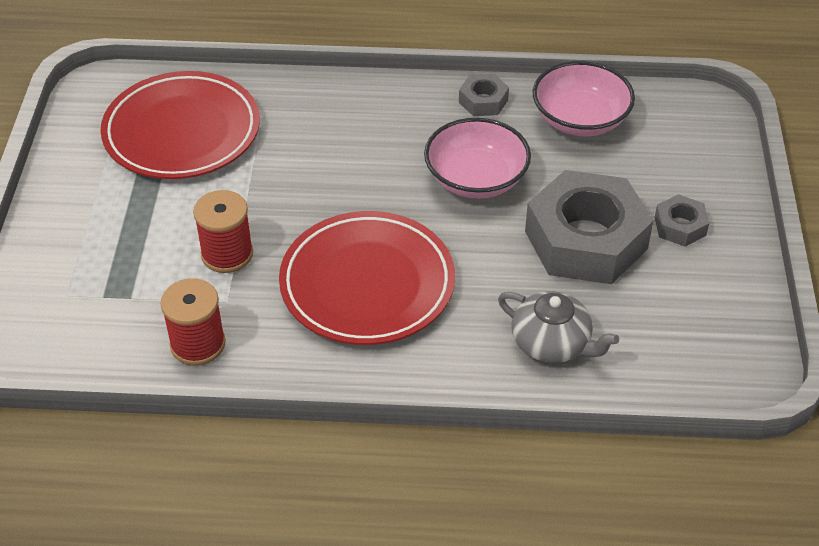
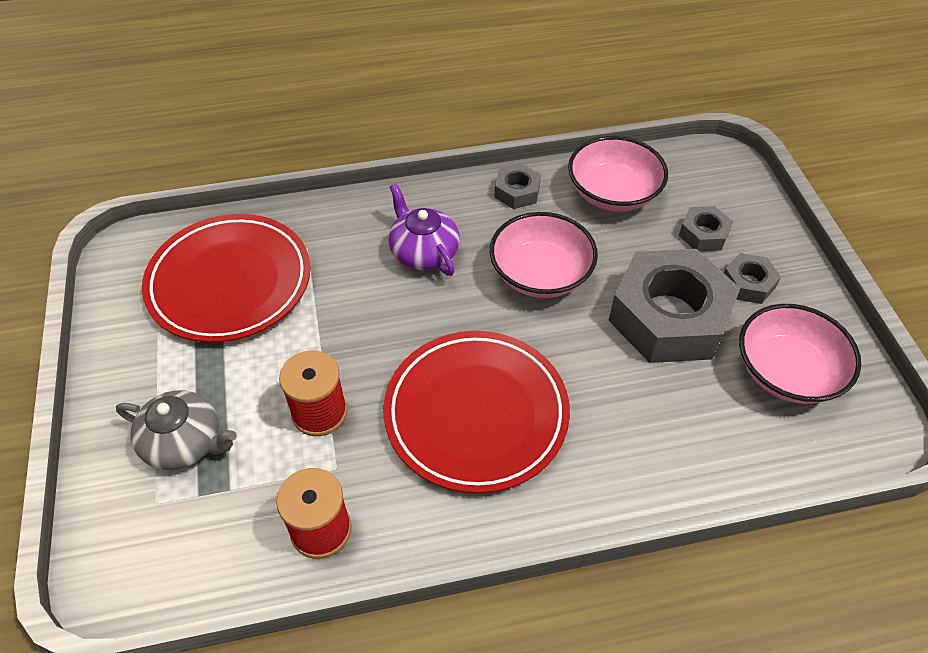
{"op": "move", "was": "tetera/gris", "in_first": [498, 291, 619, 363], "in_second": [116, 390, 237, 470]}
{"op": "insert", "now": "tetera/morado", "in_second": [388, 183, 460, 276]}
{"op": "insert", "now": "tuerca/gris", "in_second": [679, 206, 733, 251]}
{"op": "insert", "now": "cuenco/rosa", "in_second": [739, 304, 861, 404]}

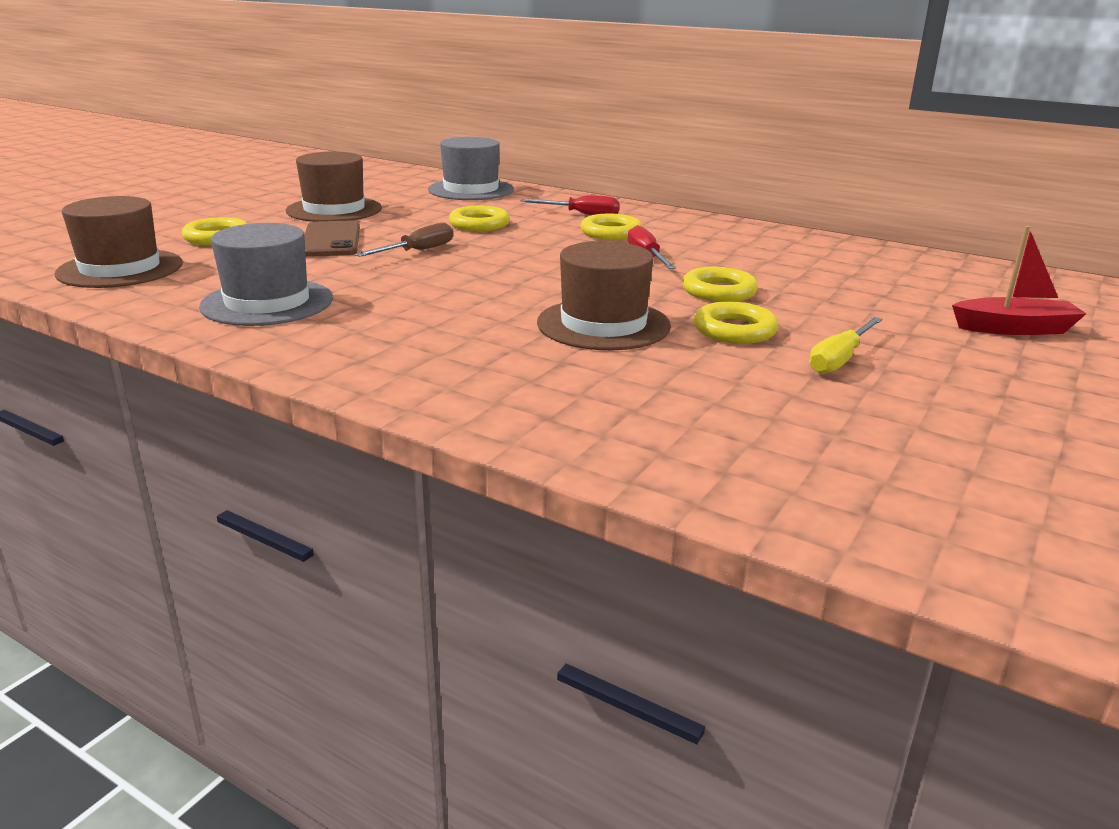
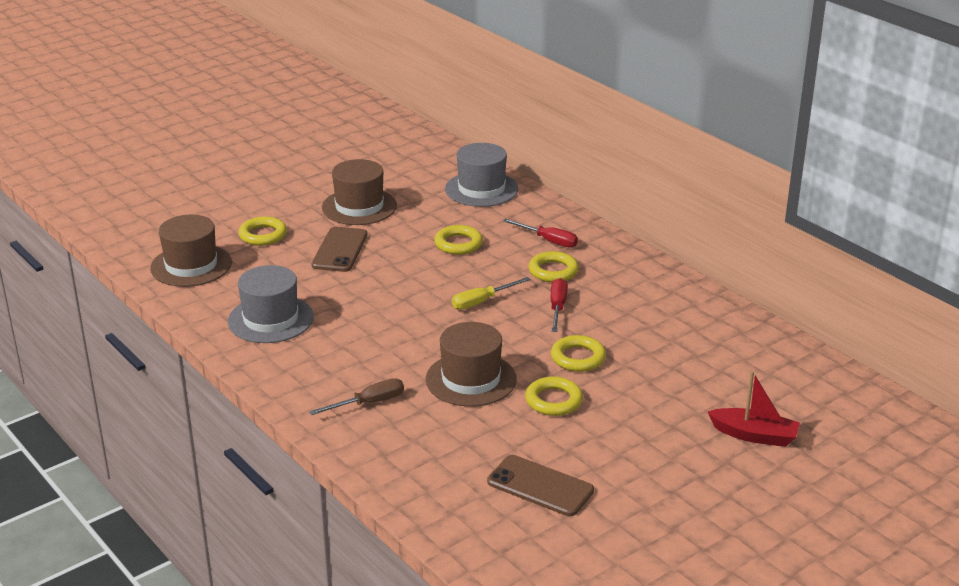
{"op": "move", "was": "destornillador/marrón", "in_first": [355, 223, 453, 257], "in_second": [309, 378, 404, 415]}
{"op": "move", "was": "destornillador/amarillo", "in_first": [809, 317, 883, 374], "in_second": [452, 277, 531, 310]}
{"op": "insert", "now": "móvil/marrón", "in_second": [487, 455, 594, 516]}

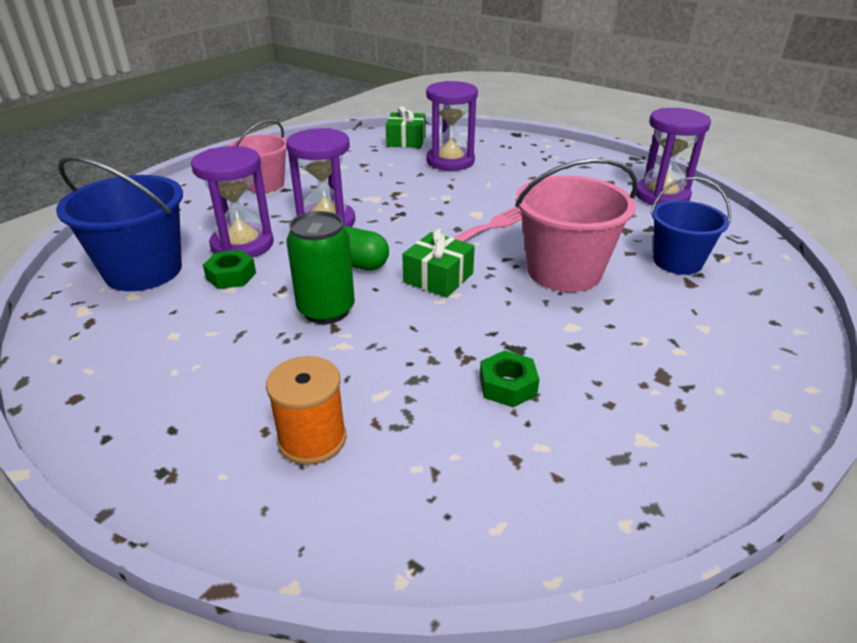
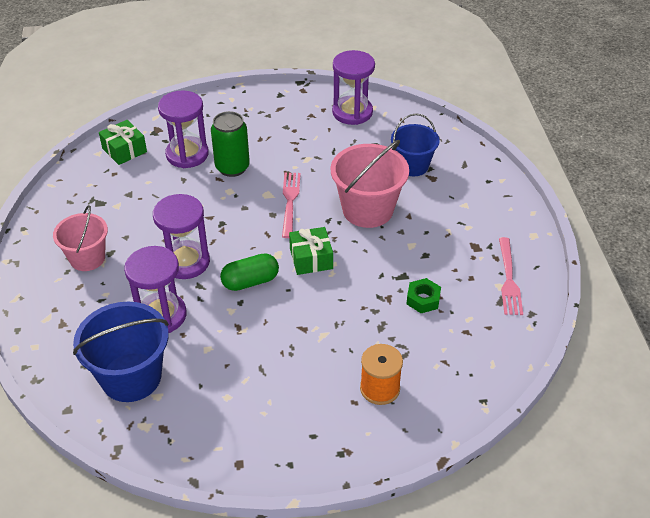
{"op": "move", "was": "lata/verde", "in_first": [286, 211, 355, 324], "in_second": [211, 111, 250, 177]}
{"op": "insert", "now": "tenedor/rosa", "in_second": [499, 237, 523, 315]}
{"op": "delete", "was": "tuerca/verde", "in_first": [203, 250, 256, 289]}

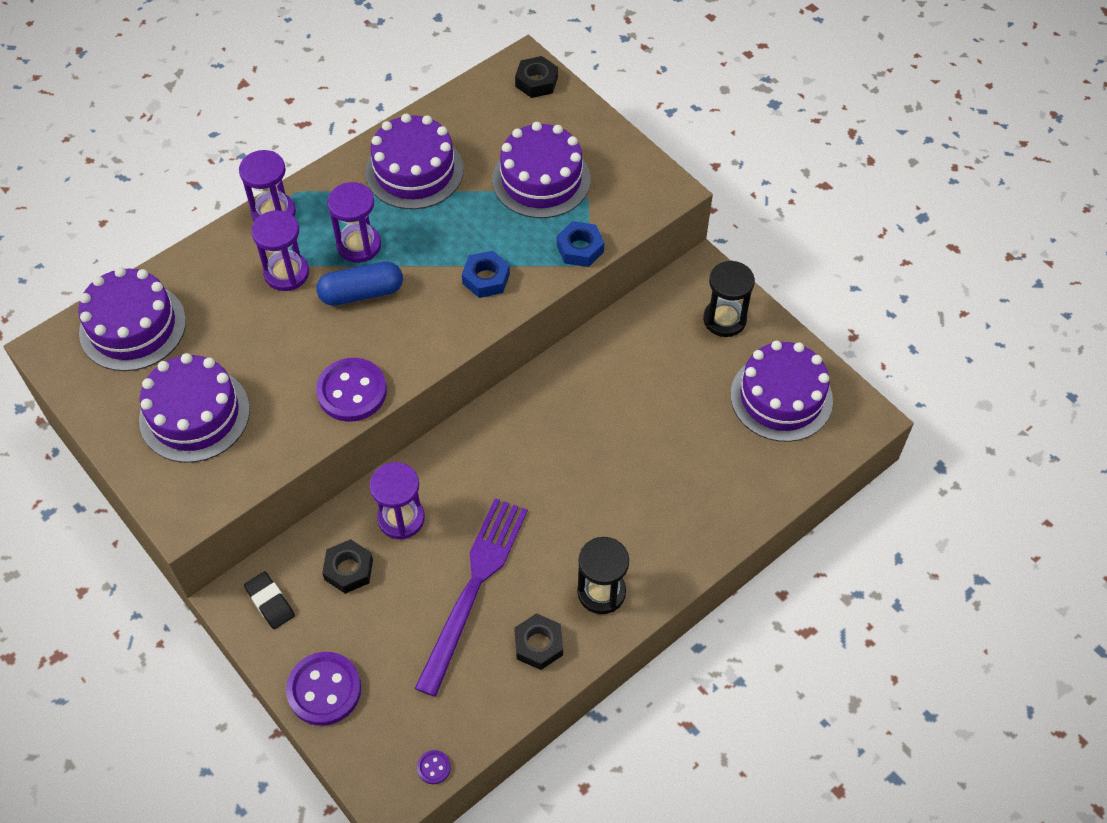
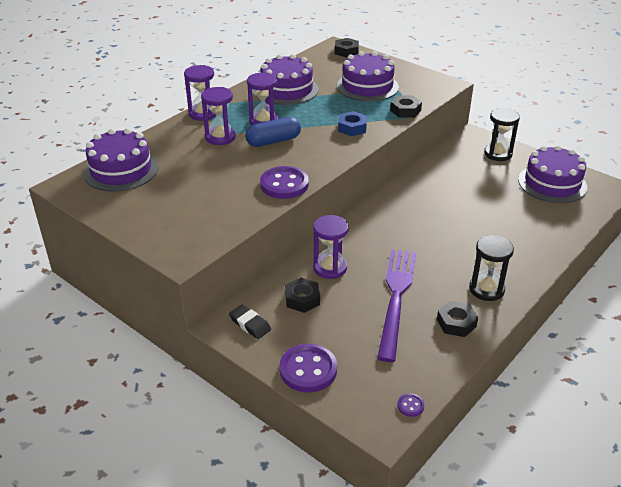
{"op": "recolor", "was": "tuerca/azul", "now": "tuerca/negro", "in_first": [557, 221, 604, 267], "in_second": [390, 96, 422, 118]}
{"op": "delete", "was": "tarta/morado", "in_first": [139, 353, 250, 463]}

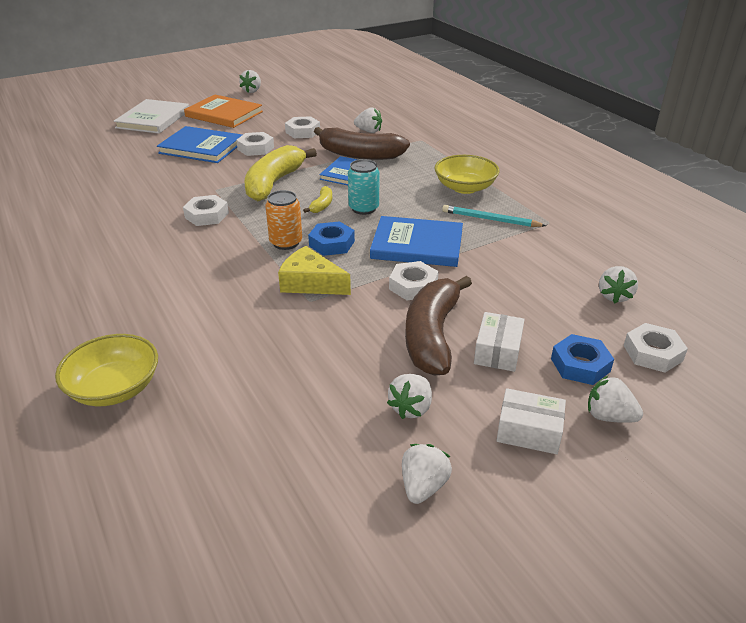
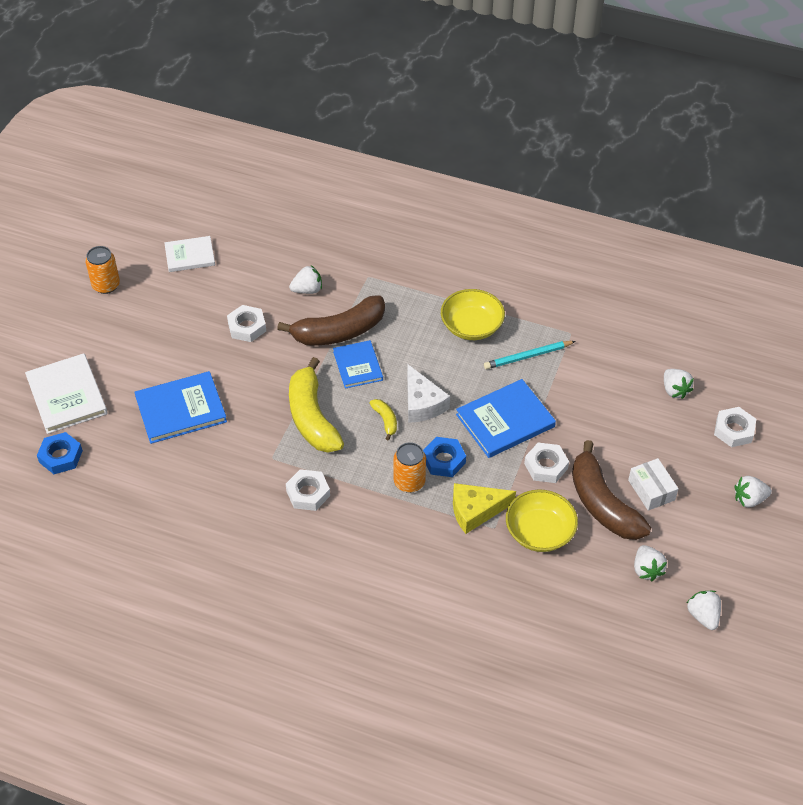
{"op": "move", "was": "tuerca/azul", "in_first": [551, 334, 614, 385], "in_second": [37, 432, 83, 474]}
{"op": "replace", "was": "fresa/blanco", "now": "lata/naranja", "in_first": [239, 70, 261, 93], "in_second": [85, 246, 120, 294]}
{"op": "insert", "now": "libro/blanco", "in_second": [164, 236, 215, 272]}
{"op": "replace", "was": "lata/turquesa", "now": "queso/blanco", "in_first": [348, 159, 379, 215], "in_second": [407, 364, 450, 423]}
{"op": "move", "was": "cuenco/amarillo", "in_first": [55, 334, 158, 406], "in_second": [506, 489, 578, 552]}
{"op": "delete", "was": "libro/naranja", "in_first": [184, 95, 263, 128]}
{"op": "delete", "was": "tuerca/blanco", "in_first": [236, 132, 274, 156]}
{"op": "delete", "was": "caja/blanco", "in_first": [496, 388, 566, 454]}

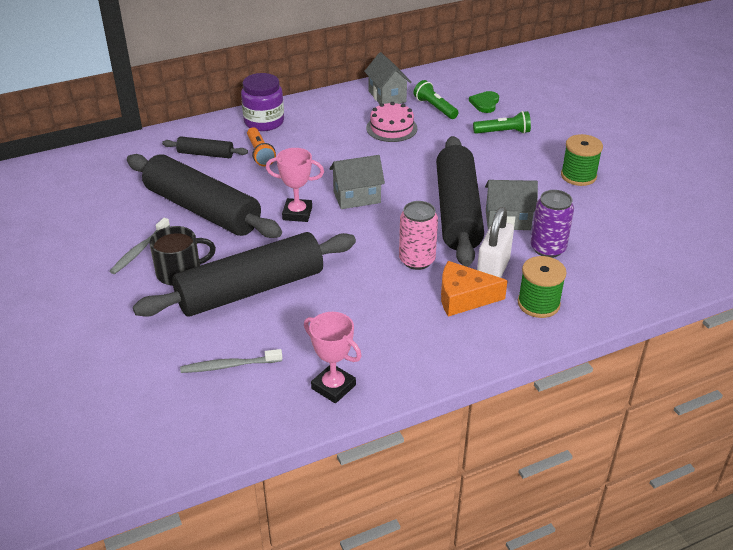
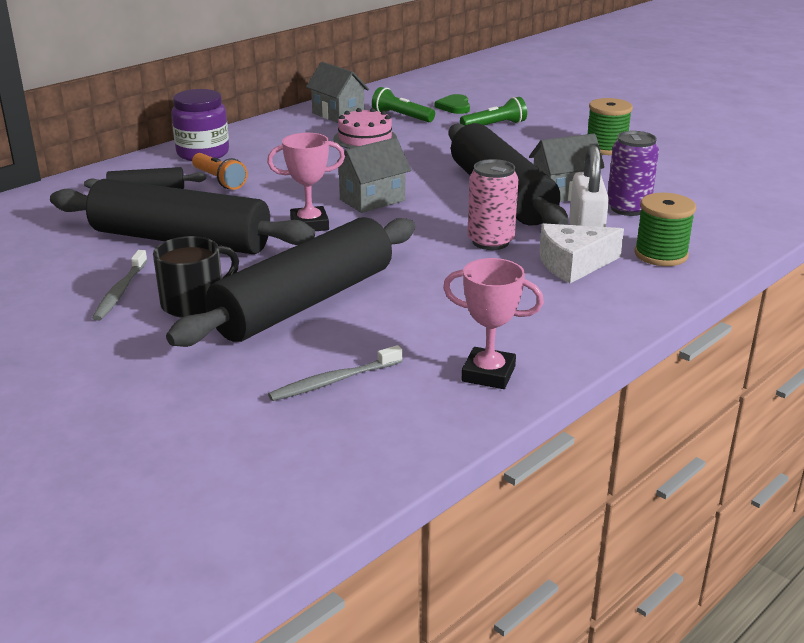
{"op": "recolor", "was": "queso/naranja", "now": "queso/blanco", "in_first": [441, 261, 508, 317], "in_second": [539, 223, 624, 283]}

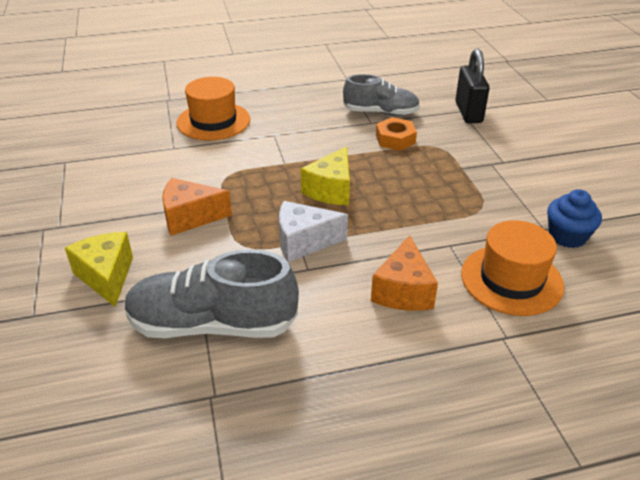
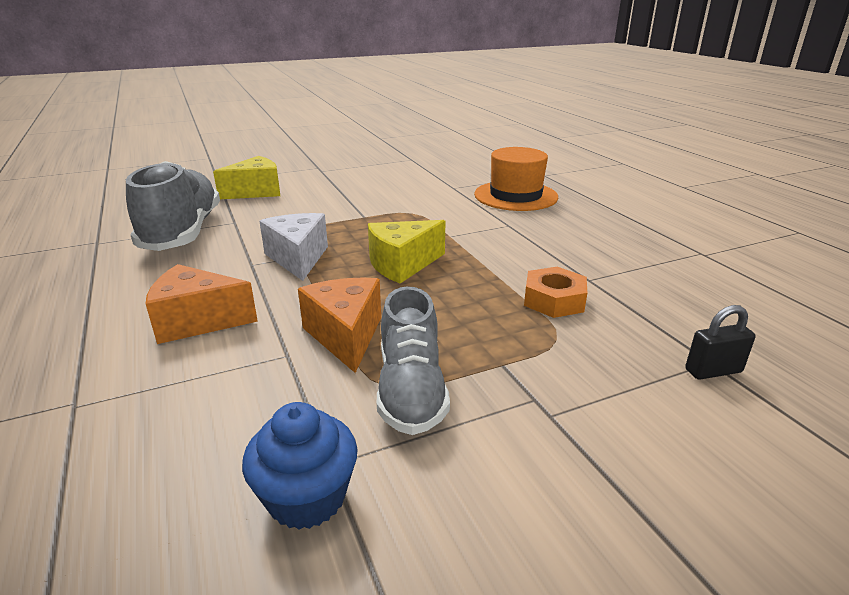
{"op": "move", "was": "queso/naranja", "in_first": [162, 178, 232, 236], "in_second": [298, 278, 381, 373]}
{"op": "rotate", "was": "queso/amarillo", "in_first": [301, 146, 350, 205], "in_second": [368, 220, 445, 284], "clockwise": -45}
{"op": "move", "was": "zapato/gris", "in_first": [343, 74, 420, 116], "in_second": [377, 286, 450, 435]}
{"op": "resize", "was": "candado/negro", "in_first": [455, 49, 490, 123], "in_second": [685, 305, 756, 380], "ratio": 0.56}
{"op": "delete", "was": "sombrero/naranja", "in_first": [461, 220, 564, 316]}

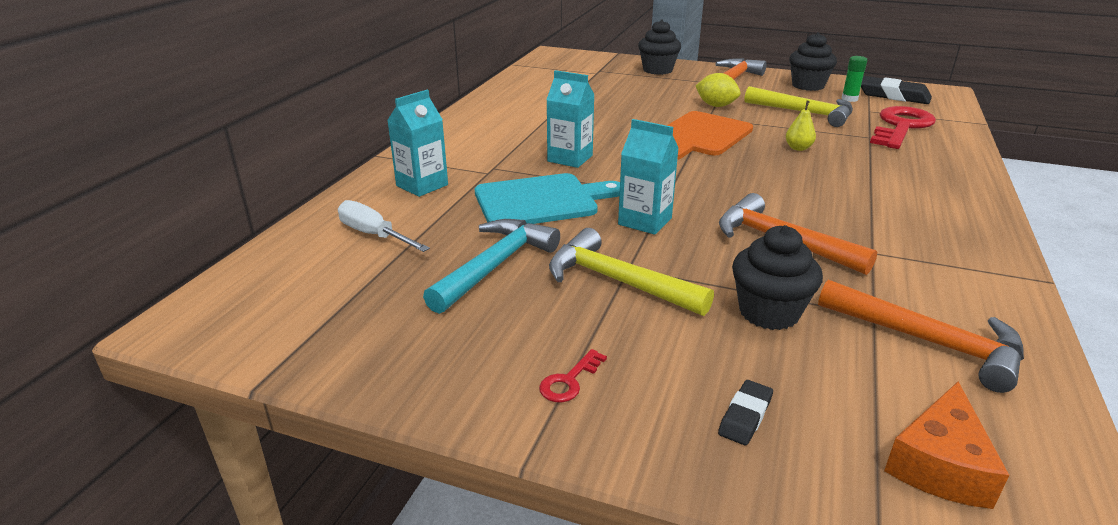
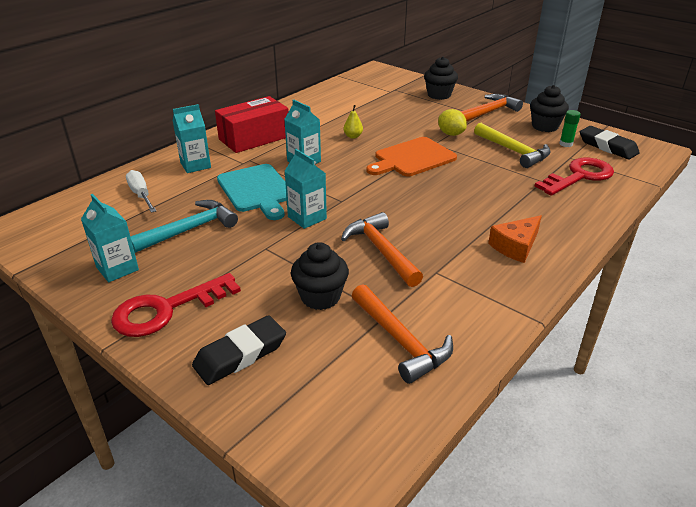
{"op": "insert", "now": "cartón de leche/turquesa", "in_second": [81, 194, 139, 282]}
{"op": "resize", "was": "llave/rojo", "in_first": [539, 349, 607, 403], "in_second": [111, 273, 241, 337], "ratio": 2.44}
{"op": "resize", "was": "goma de borrar/negro", "in_first": [718, 380, 773, 446], "in_second": [192, 315, 286, 385], "ratio": 1.92}
{"op": "insert", "now": "caja/rojo", "in_second": [215, 96, 289, 153]}
{"op": "rotate", "was": "tabla de cortar/turquesa", "in_first": [475, 173, 620, 224], "in_second": [217, 164, 287, 220], "clockwise": 60}
{"op": "move", "was": "pera/amarillo", "in_first": [786, 101, 816, 151], "in_second": [343, 105, 363, 139]}
{"op": "move", "was": "queso/naranja", "in_first": [884, 382, 1009, 509], "in_second": [488, 215, 542, 263]}
{"op": "delete", "was": "martillo/amarillo", "in_first": [549, 228, 714, 316]}

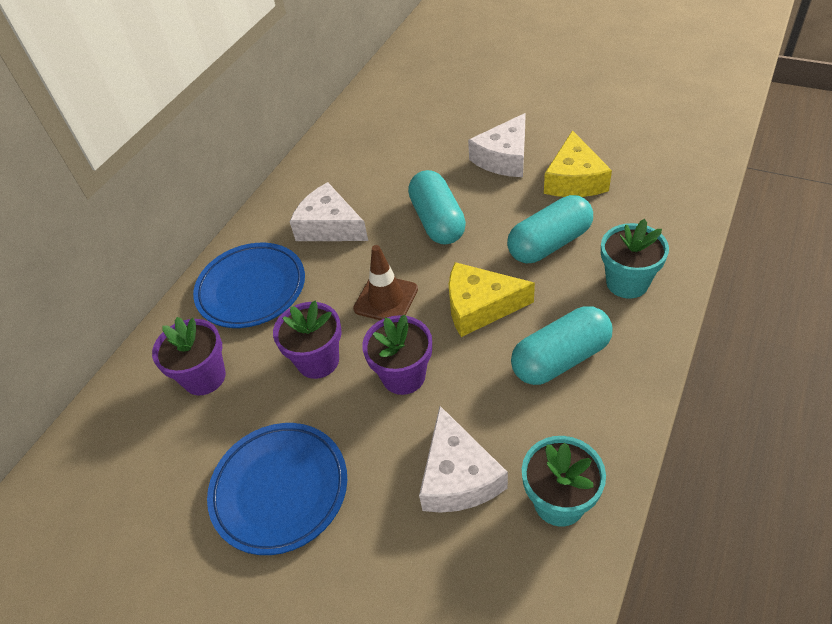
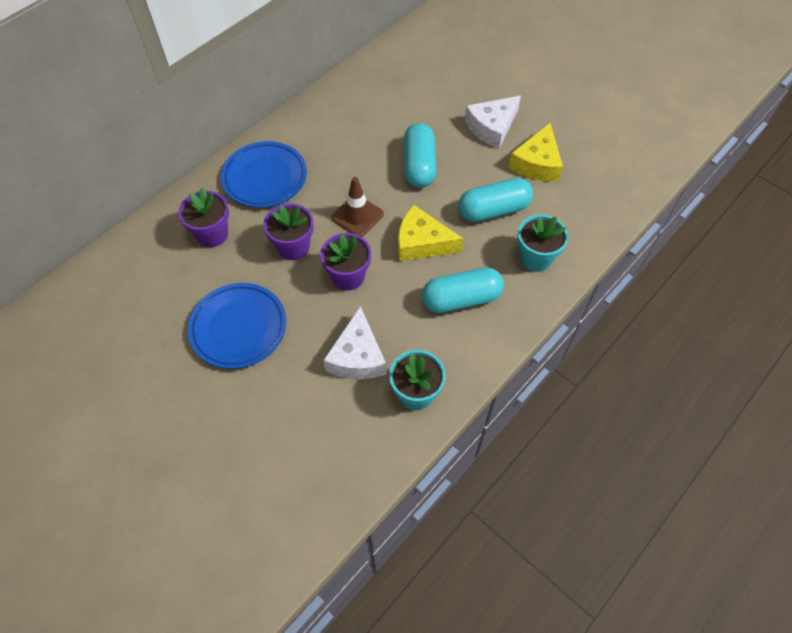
{"op": "delete", "was": "queso/blanco", "in_first": [290, 182, 368, 241]}

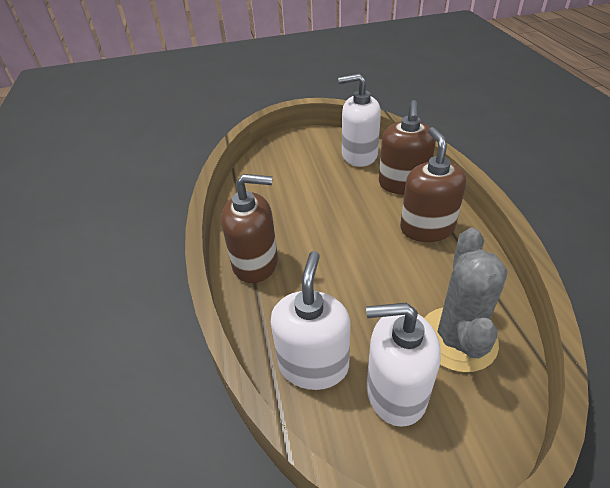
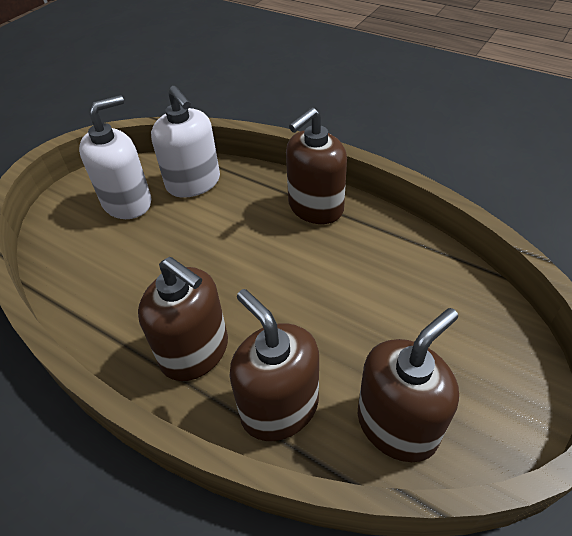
{"op": "recolor", "was": "dispensador de jabón/blanco", "now": "dispensador de jabón/marrón", "in_first": [338, 73, 381, 167], "in_second": [358, 308, 459, 462]}
{"op": "delete", "was": "cactus/gris", "in_first": [424, 228, 507, 372]}

